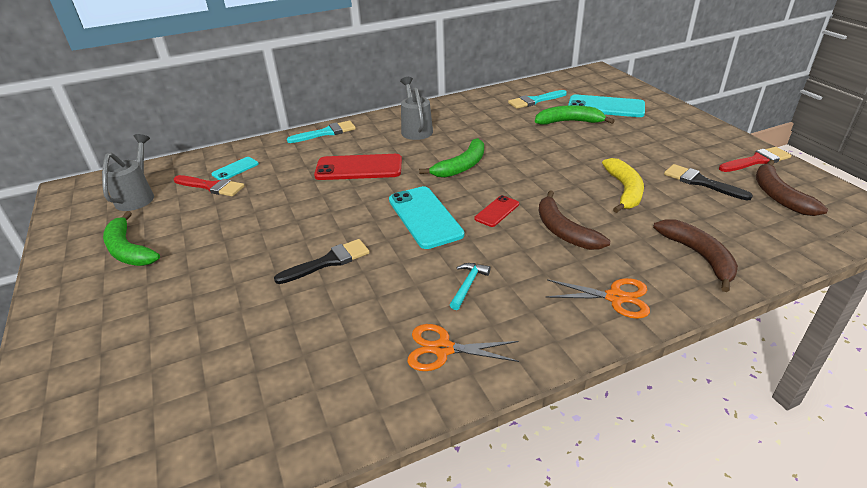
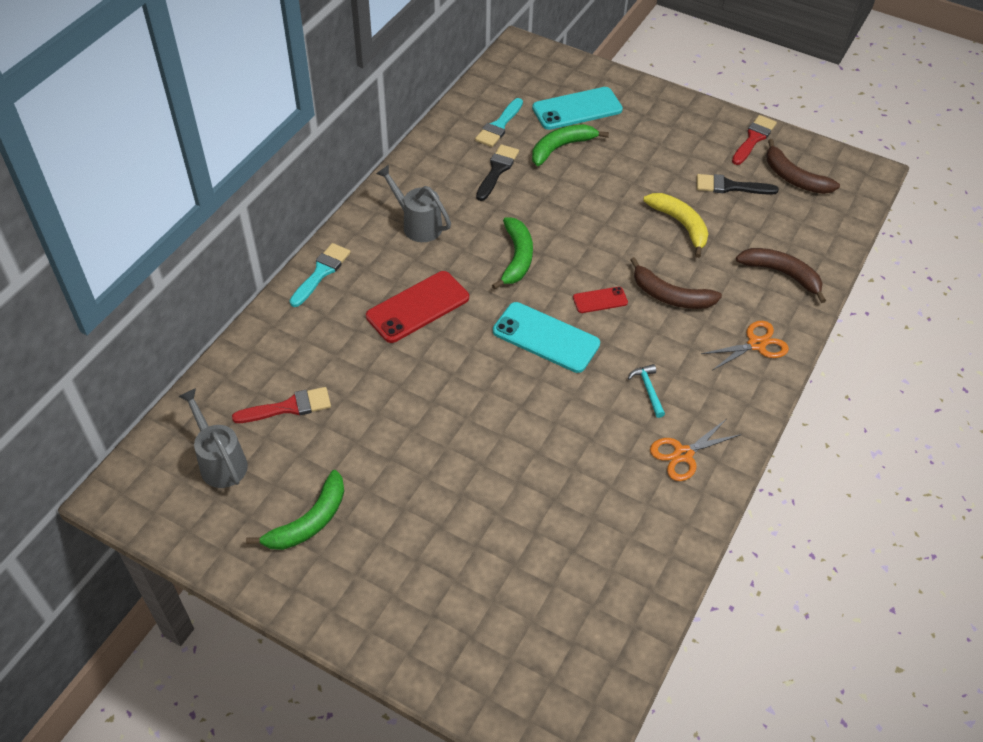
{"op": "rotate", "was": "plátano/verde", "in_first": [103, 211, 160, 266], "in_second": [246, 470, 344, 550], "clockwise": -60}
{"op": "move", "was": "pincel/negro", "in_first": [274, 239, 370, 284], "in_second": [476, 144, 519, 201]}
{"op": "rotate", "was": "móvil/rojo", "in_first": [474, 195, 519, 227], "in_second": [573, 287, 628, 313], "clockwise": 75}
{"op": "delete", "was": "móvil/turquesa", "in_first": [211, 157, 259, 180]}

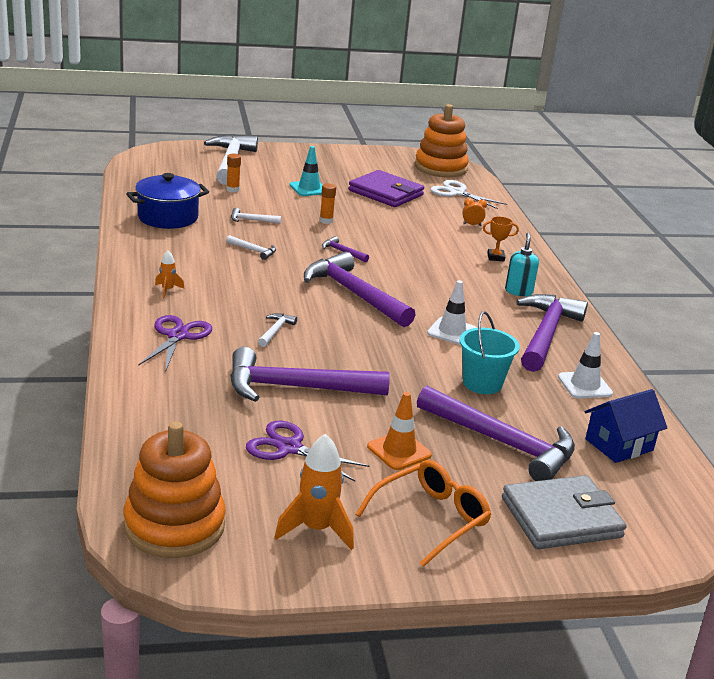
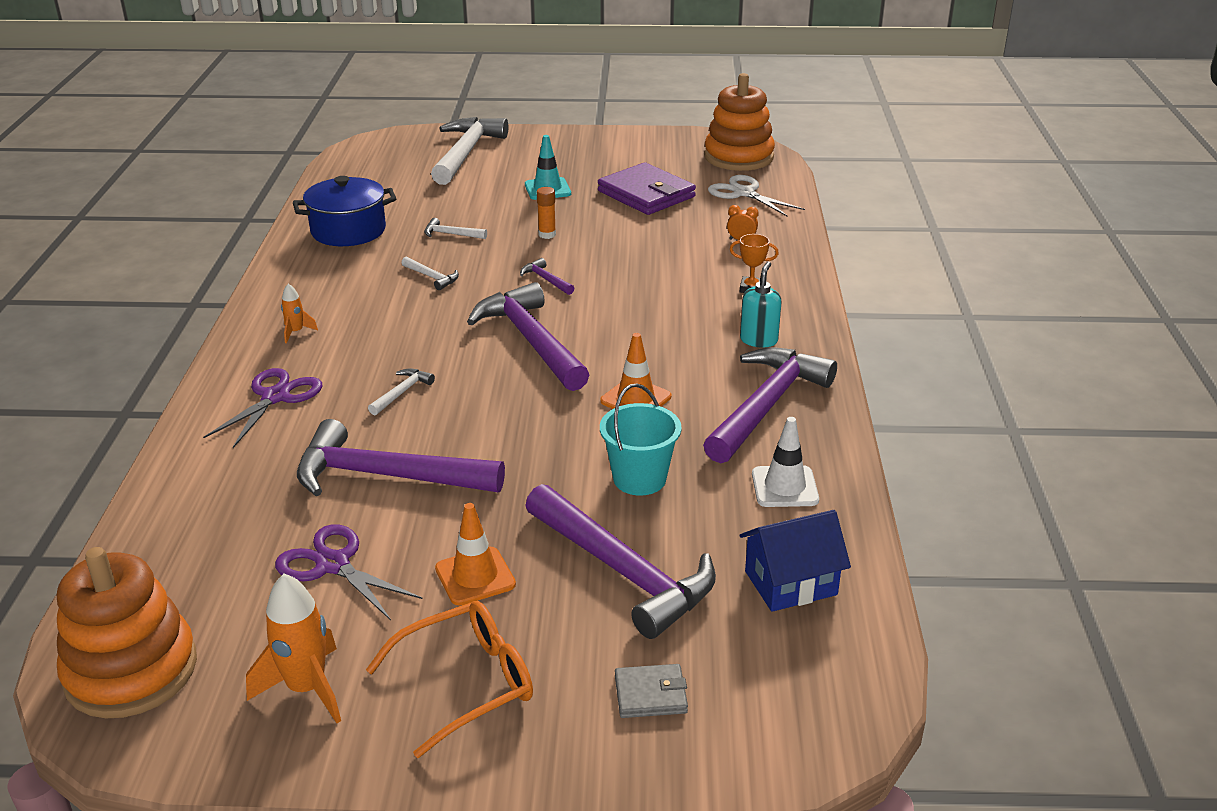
{"op": "recolor", "was": "cono de tráfico/blanco", "now": "cono de tráfico/naranja", "in_first": [427, 280, 477, 345], "in_second": [600, 333, 671, 409]}
{"op": "resize", "was": "cartera/gris", "in_first": [502, 475, 627, 549], "in_second": [615, 664, 688, 718], "ratio": 0.49}
{"op": "delete", "was": "barra de pegamento/naranja", "in_first": [226, 154, 241, 192]}

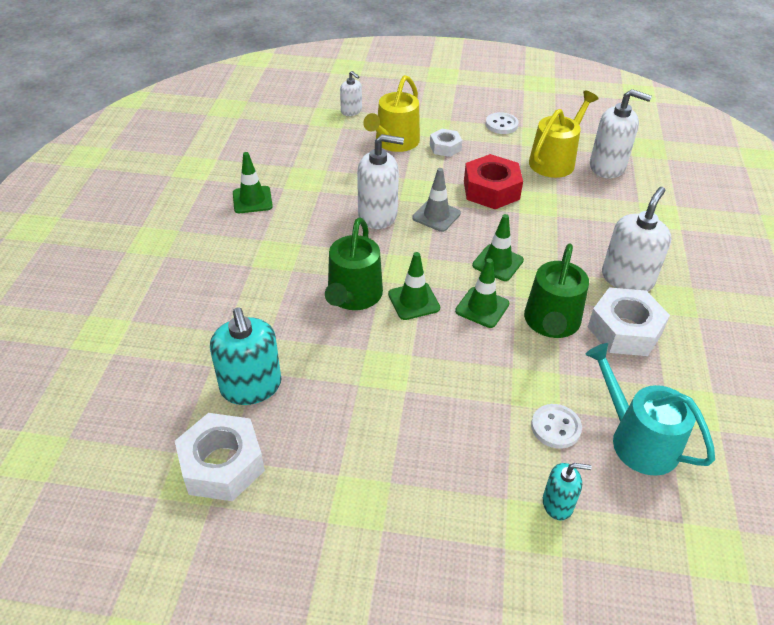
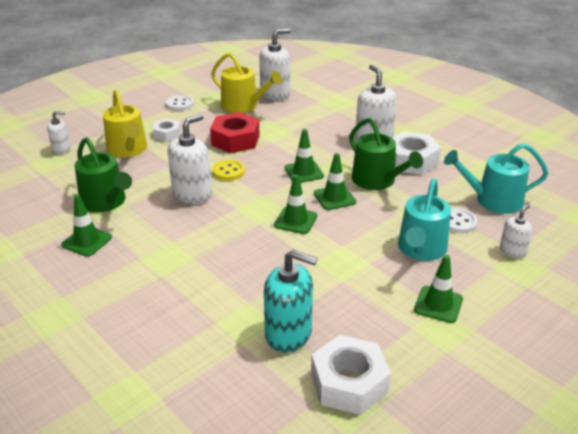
{"op": "move", "was": "regadera/verde", "in_first": [325, 217, 383, 310], "in_second": [75, 137, 132, 212]}
{"op": "rotate", "was": "regadera/amarillo", "in_first": [529, 91, 598, 178], "in_second": [211, 53, 282, 113], "clockwise": 135}
{"op": "replace", "was": "cono de tráfico/gris", "now": "botón/amarillo", "in_first": [412, 168, 461, 232], "in_second": [212, 160, 245, 181]}
{"op": "insert", "now": "regadera/turquesa", "in_second": [398, 178, 451, 261]}
{"op": "insert", "now": "cono de tráfico/verde", "in_second": [414, 255, 463, 323]}
{"op": "recolor", "was": "dispensador de jabón/turquesa", "now": "dispensador de jabón/blanco", "in_first": [543, 463, 592, 520], "in_second": [500, 204, 533, 258]}

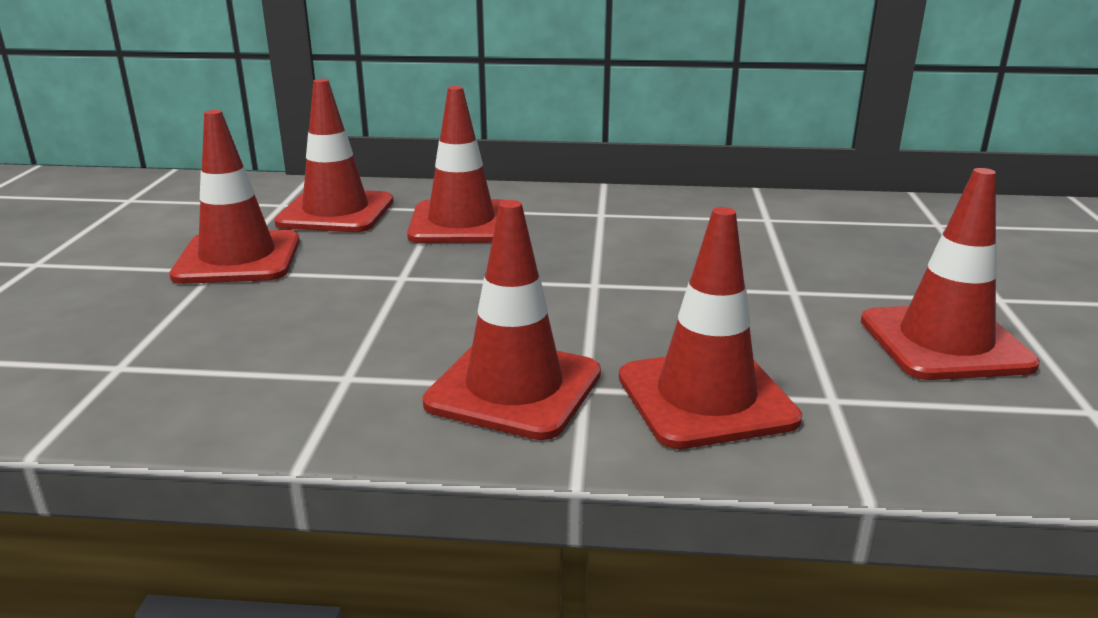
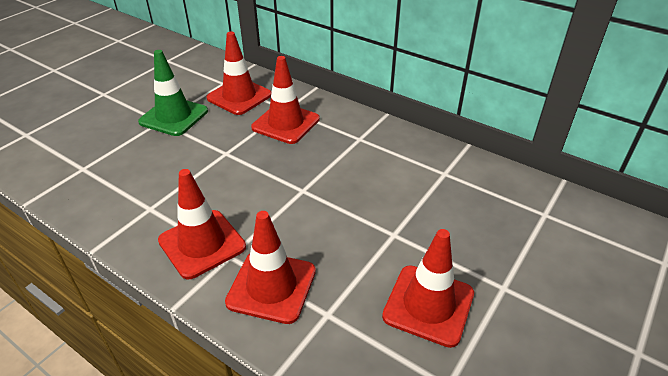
{"op": "recolor", "was": "cono de tráfico/rojo", "now": "cono de tráfico/verde", "in_first": [169, 110, 300, 284], "in_second": [138, 50, 208, 136]}

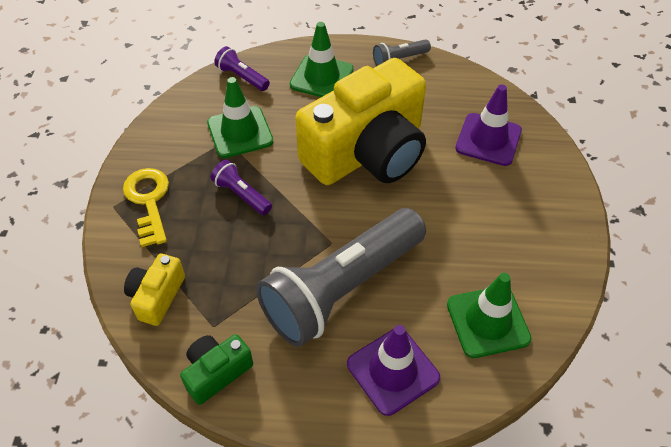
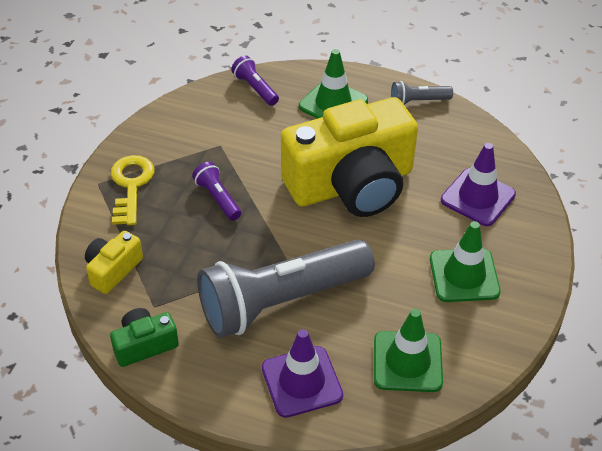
{"op": "move", "was": "cono de tráfico/verde", "in_first": [207, 77, 273, 158], "in_second": [430, 221, 500, 302]}

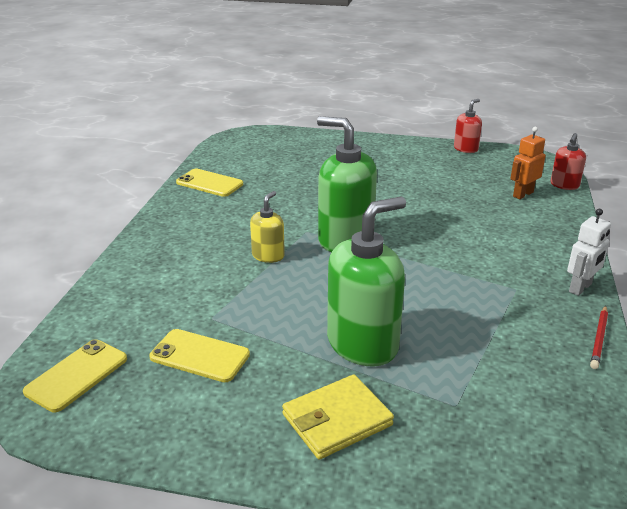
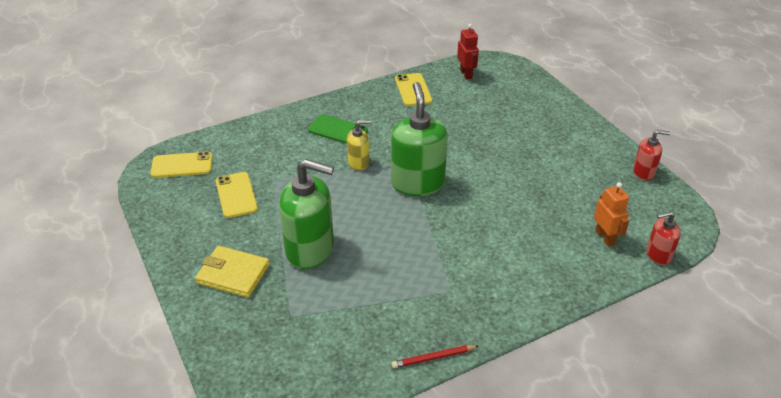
{"op": "insert", "now": "móvil/verde", "in_second": [308, 114, 368, 144]}
{"op": "insert", "now": "robot/rojo", "in_second": [457, 24, 479, 80]}
{"op": "rotate", "was": "robot/naranja", "in_first": [510, 127, 546, 199], "in_second": [594, 182, 629, 247], "clockwise": 60}
{"op": "delete", "was": "robot/blanco", "in_first": [567, 209, 611, 296]}

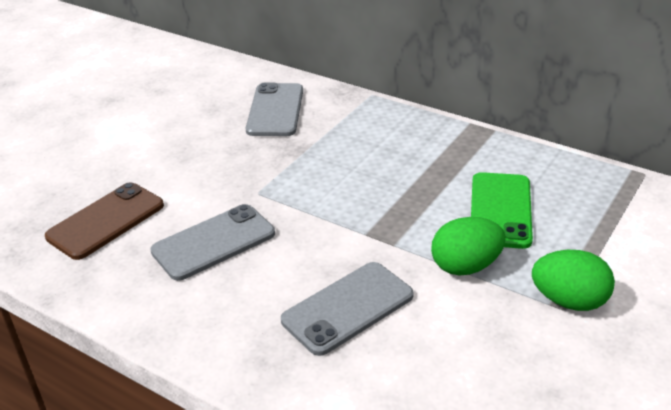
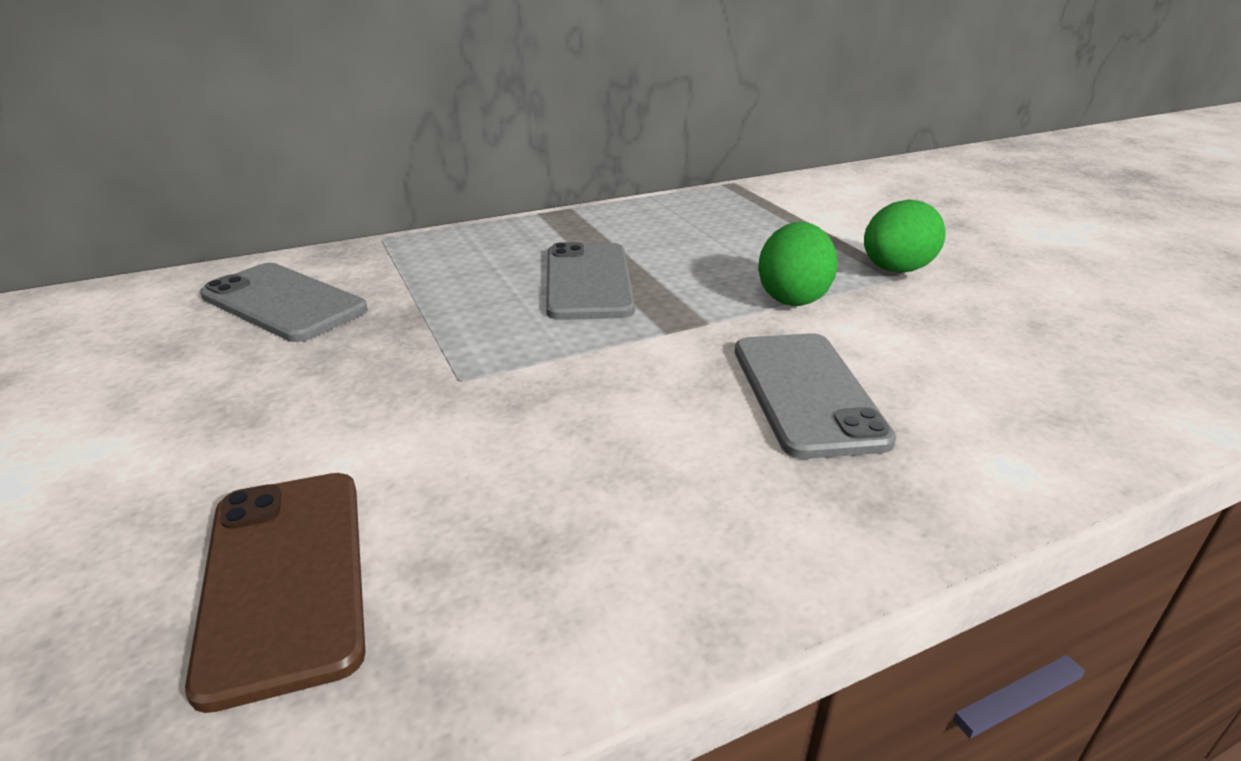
{"op": "move", "was": "móvil/gris", "in_first": [150, 204, 275, 281], "in_second": [546, 242, 635, 320]}
{"op": "delete", "was": "móvil/verde", "in_first": [471, 172, 533, 249]}

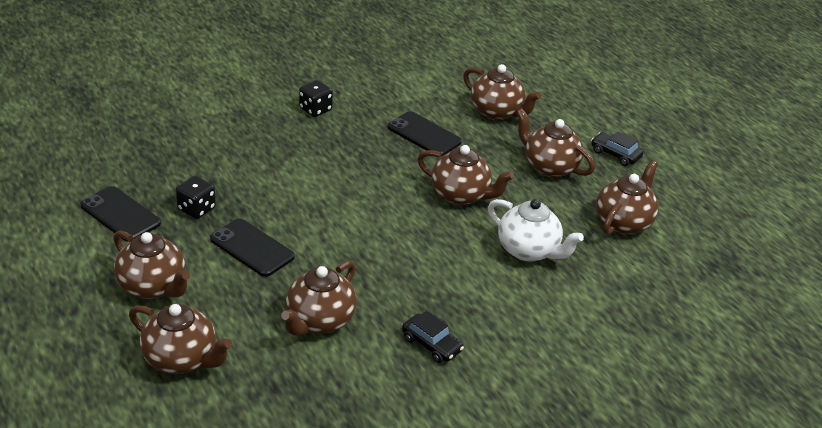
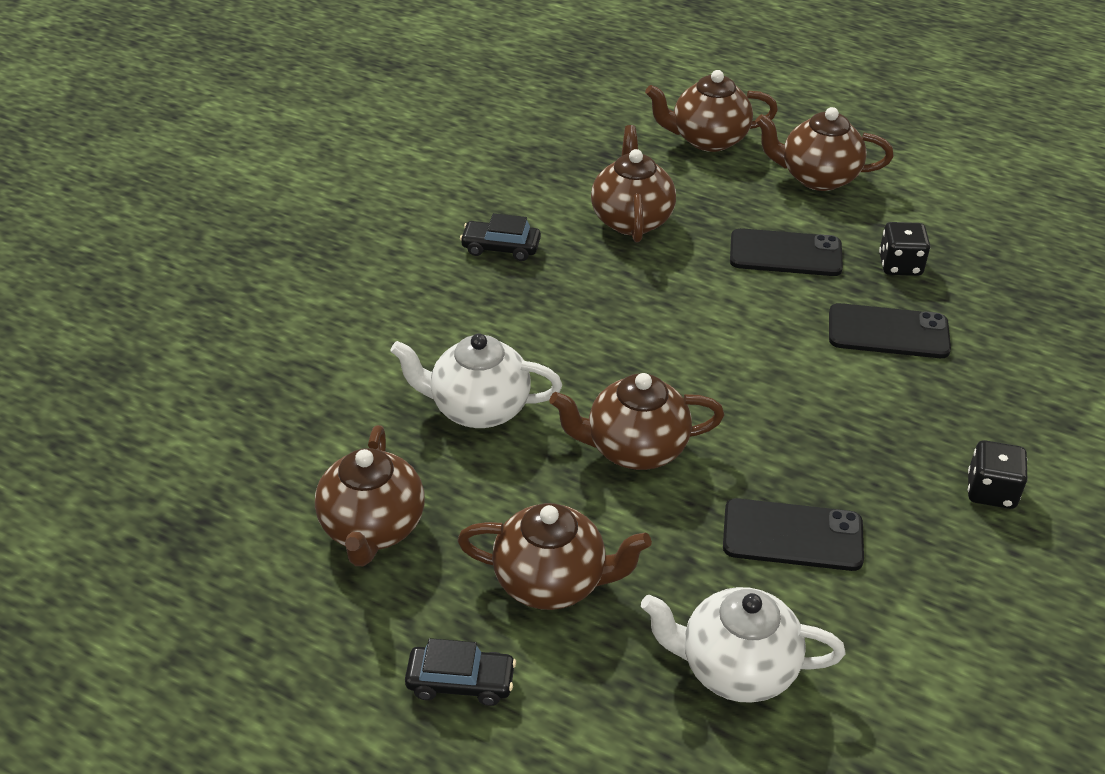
{"op": "recolor", "was": "tetera/marrón", "now": "tetera/blanco", "in_first": [463, 64, 541, 120], "in_second": [641, 587, 845, 703]}
{"op": "move", "was": "móvil/negro", "in_first": [80, 186, 161, 242], "in_second": [829, 303, 951, 358]}

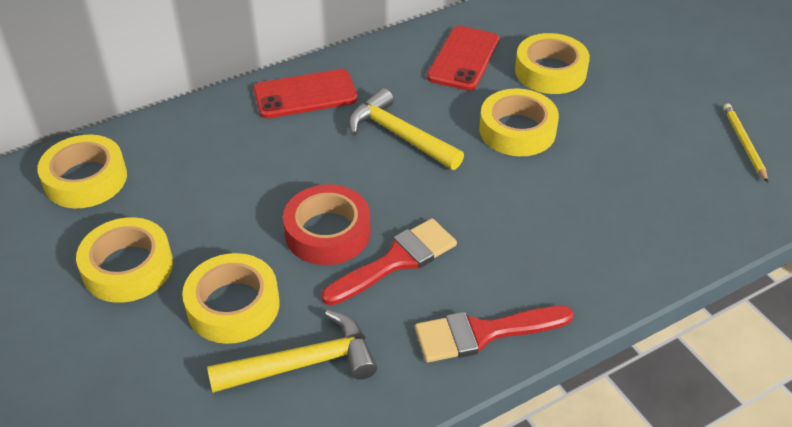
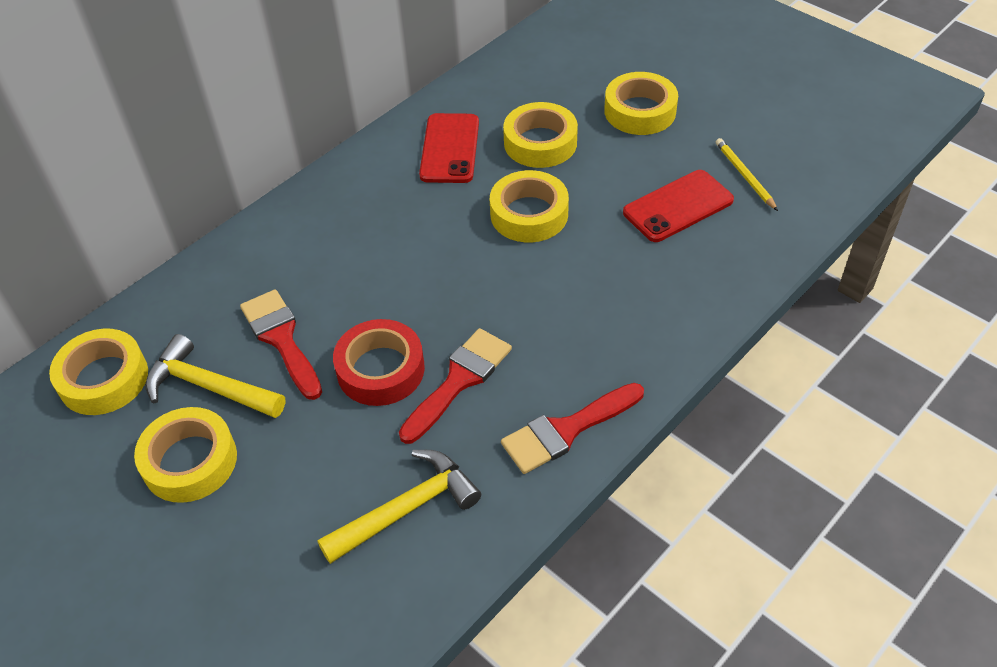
{"op": "move", "was": "martillo/amarillo", "in_first": [349, 88, 464, 170], "in_second": [145, 334, 285, 418]}
{"op": "insert", "now": "pincel/rojo", "in_second": [240, 289, 322, 400]}
{"op": "move", "was": "cinta adhesiva/amarillo", "in_first": [182, 253, 280, 344], "in_second": [604, 72, 678, 135]}
{"op": "move", "was": "móvil/rojo", "in_first": [253, 69, 358, 118], "in_second": [623, 170, 734, 242]}

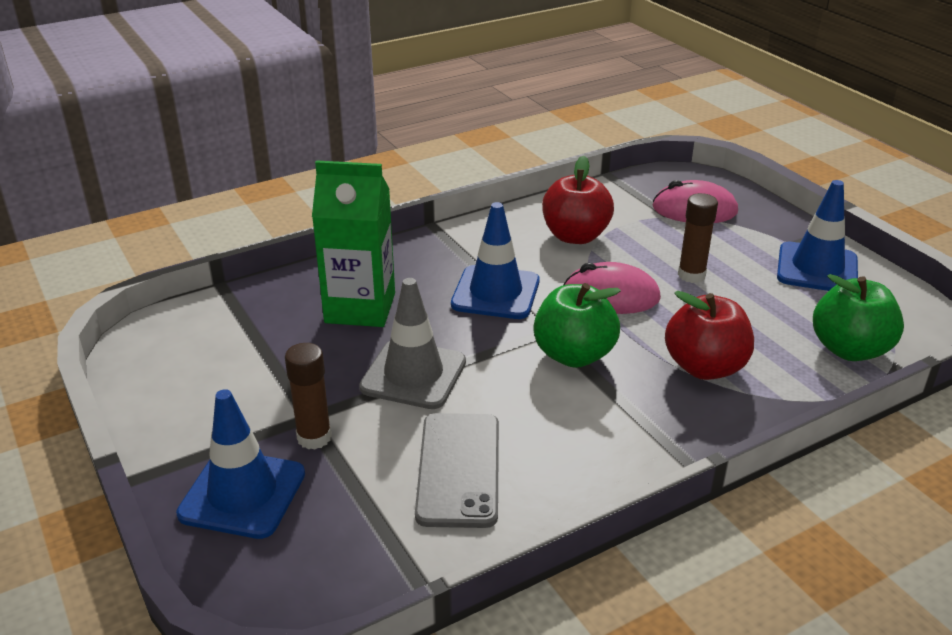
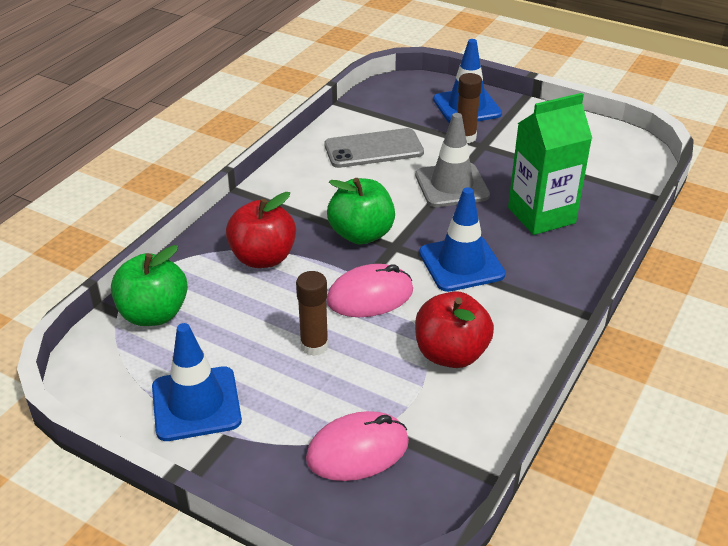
{"op": "rotate", "was": "móvil/gris", "in_first": [415, 413, 499, 528], "in_second": [325, 128, 424, 168], "clockwise": -75}

